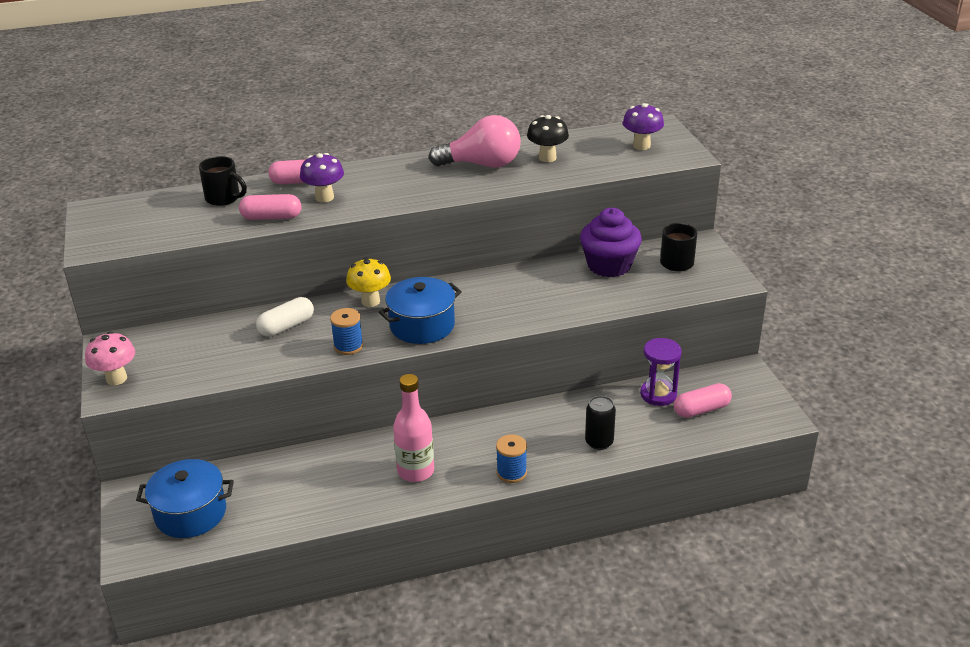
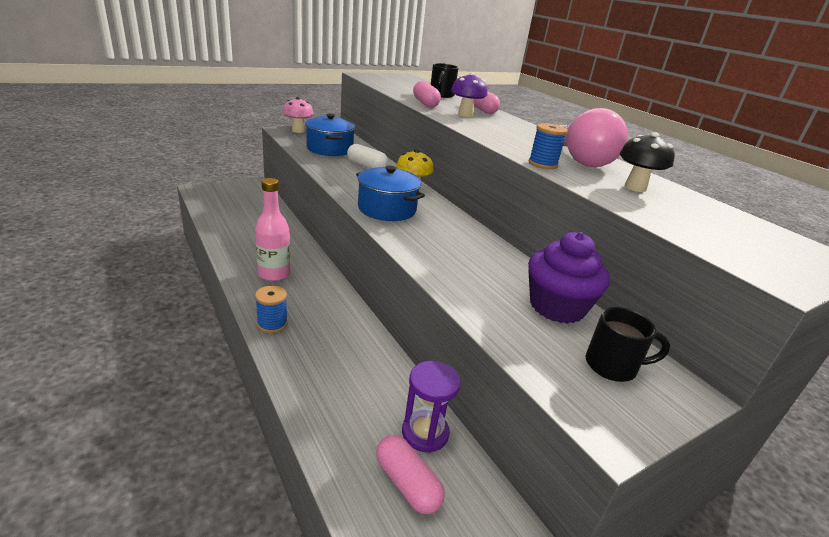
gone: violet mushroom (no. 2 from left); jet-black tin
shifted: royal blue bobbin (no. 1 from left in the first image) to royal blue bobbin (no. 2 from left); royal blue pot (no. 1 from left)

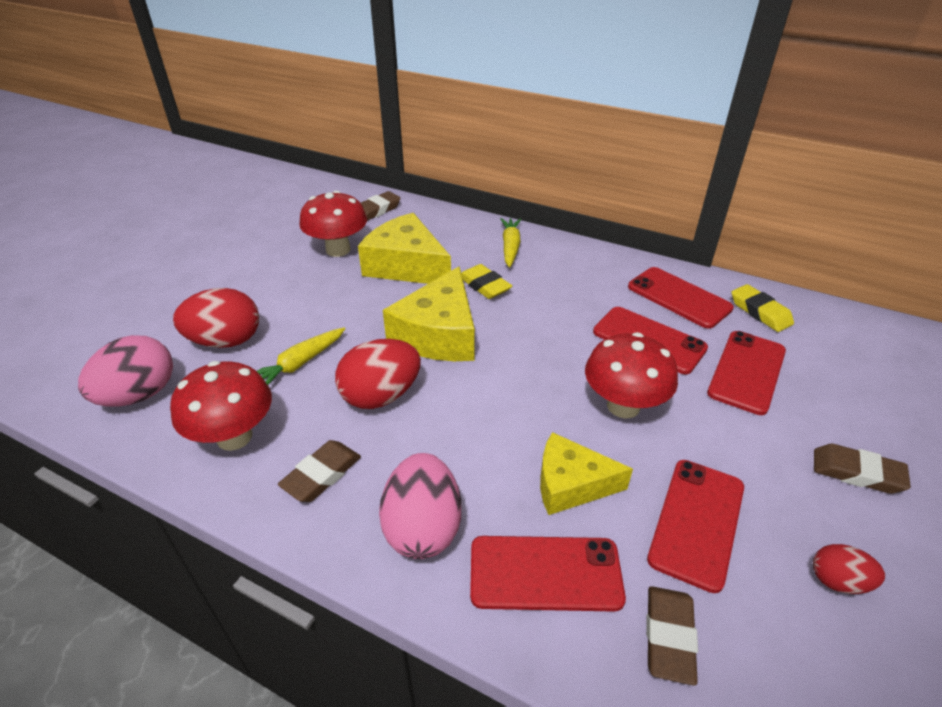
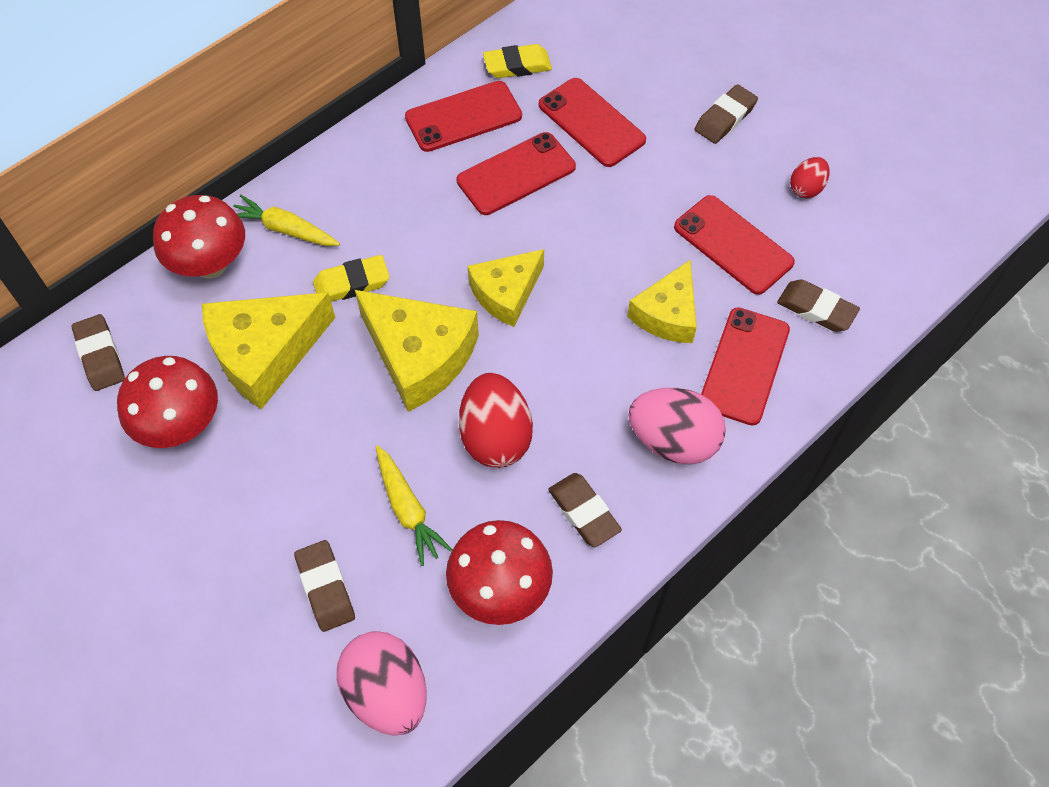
new: golden cheese (no. 3 from left)
shifted: scarlet mushroom (no. 3 from left in the first image) to scarlet mushroom (no. 2 from left)
swapped: scarlet toy egg (no. 1 from left) to russet gum eraser (no. 2 from left)

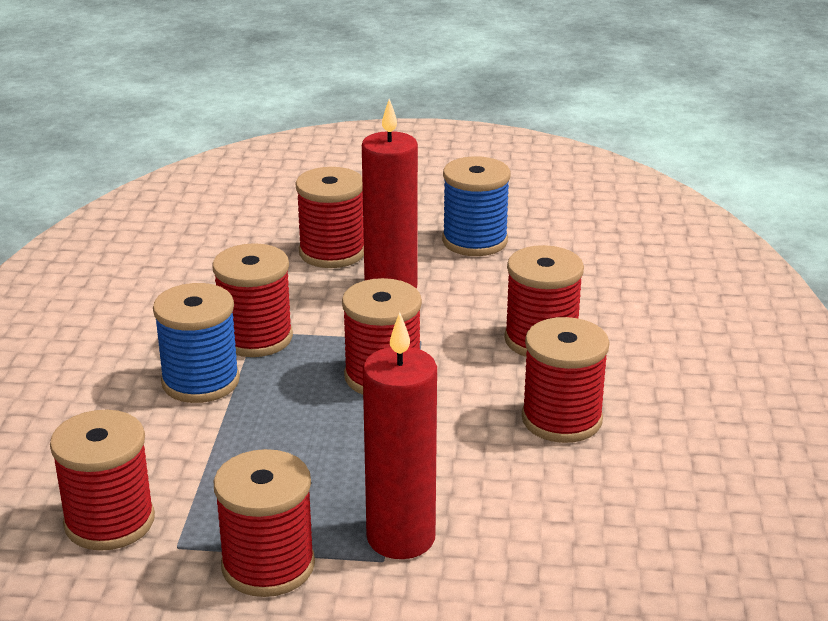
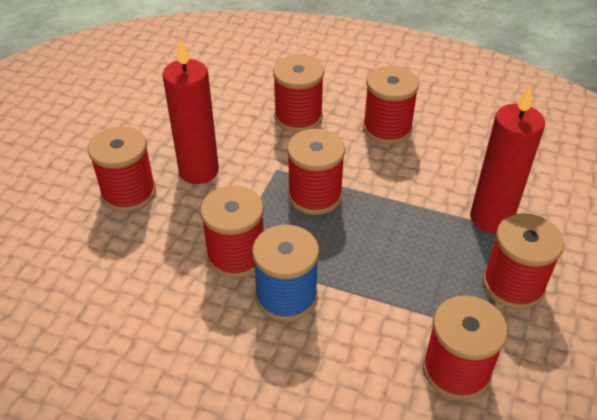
gone: royal blue bobbin (no. 2 from left)

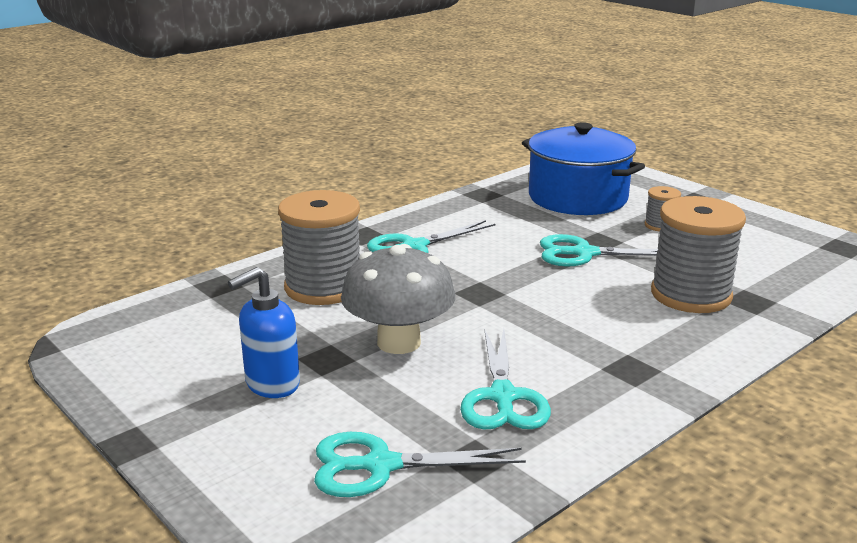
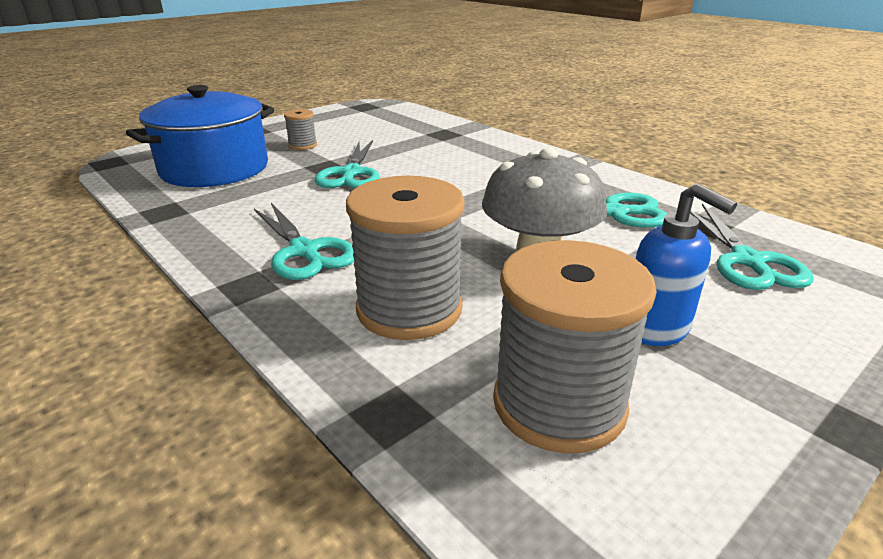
shifted: grey bobbin (no. 3 from left)

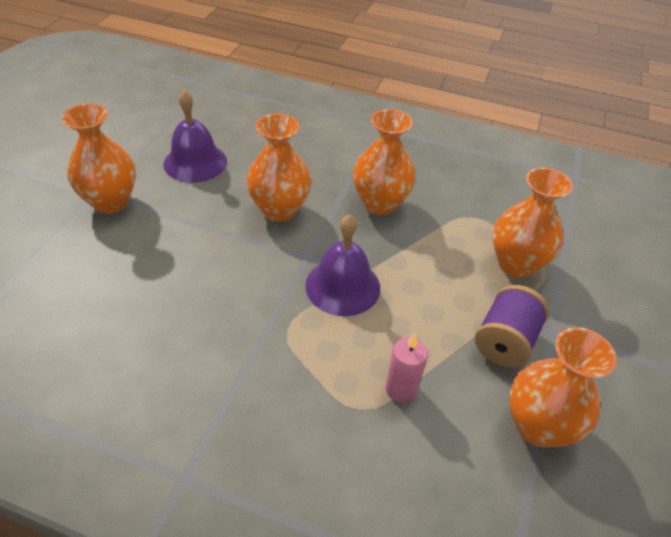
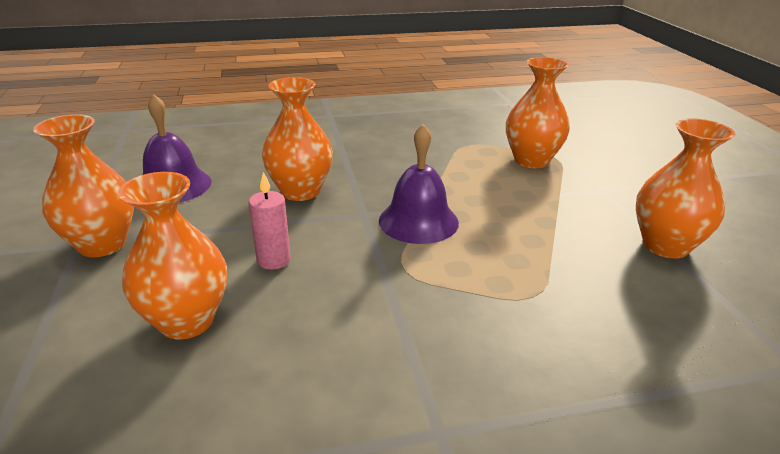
gone: violet bobbin
shifted: orange-coloured flower vase (no. 3 from left in the first image) to orange-coloured flower vase (no. 2 from left); pink pillar candle

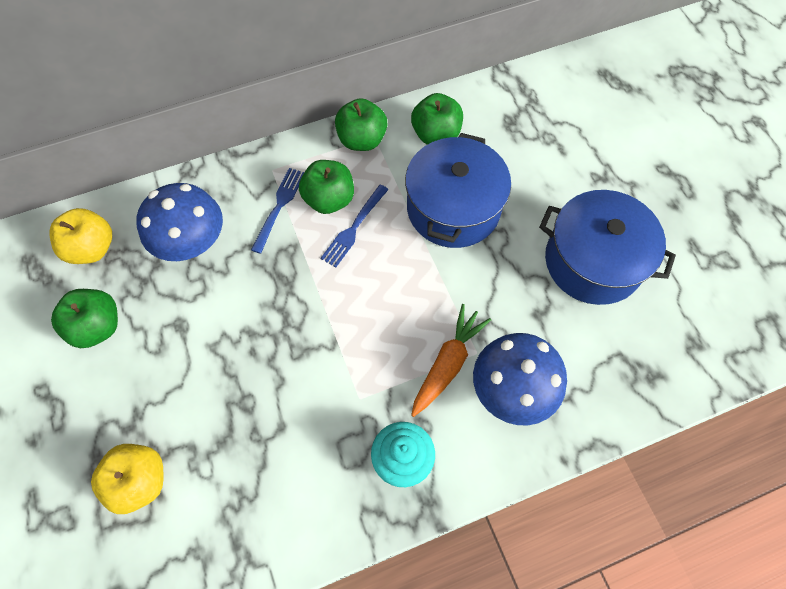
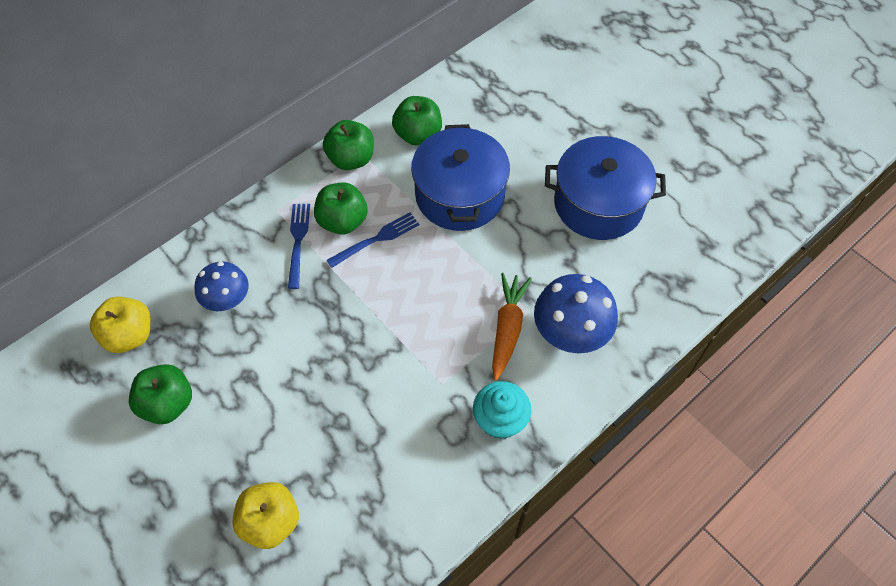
rotated: royal blue dinner fork (no. 2 from left) 135 degrees counterclockwise
scaled: royal blue mushroom (no. 1 from left) x0.66

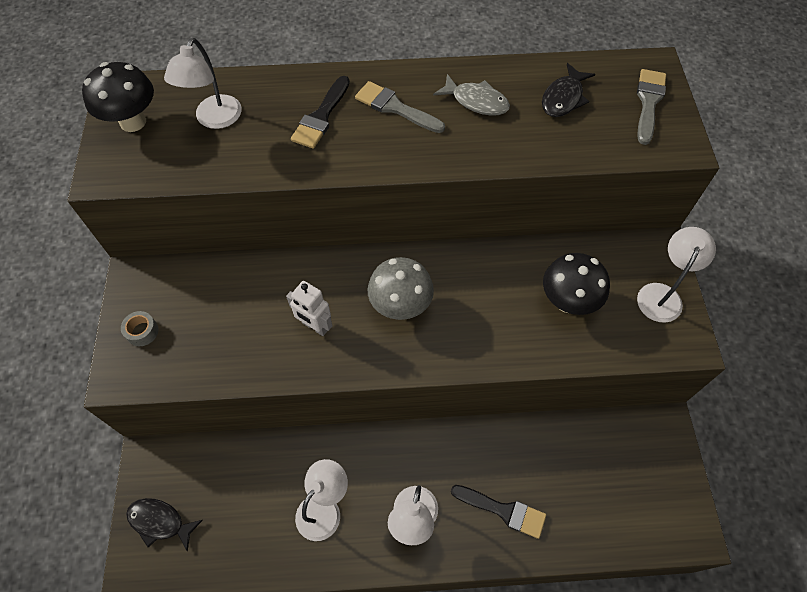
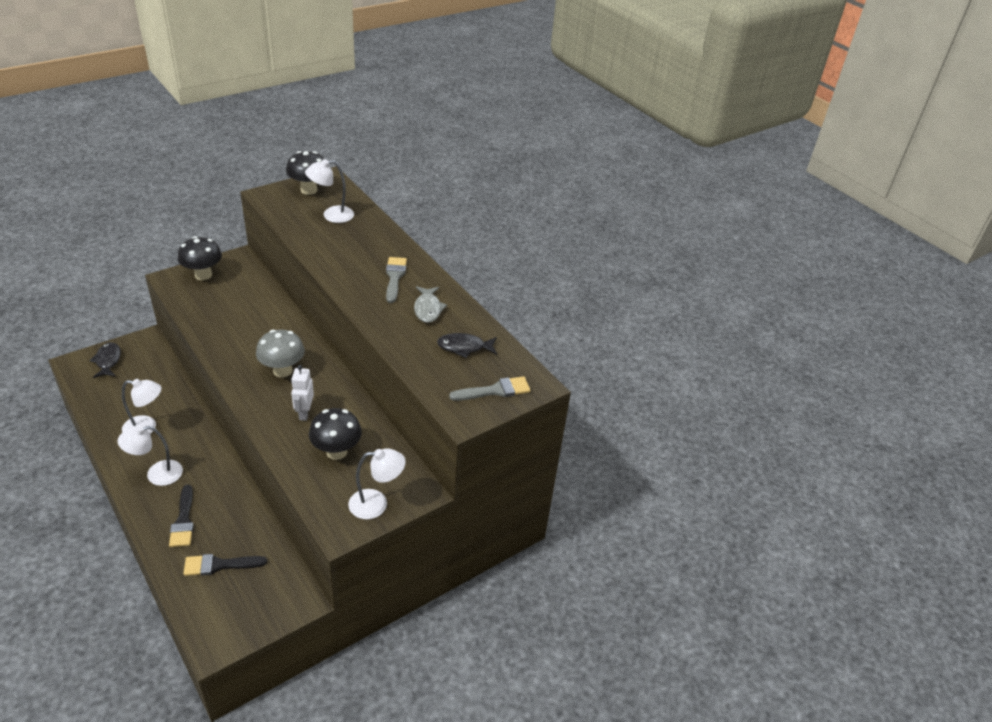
shifted: jet-black paint brush (no. 1 from left in the first image) to jet-black paint brush (no. 2 from left); snow-white toy robot
swapped: grey sticky tape to jet-black mushroom (no. 1 from left)

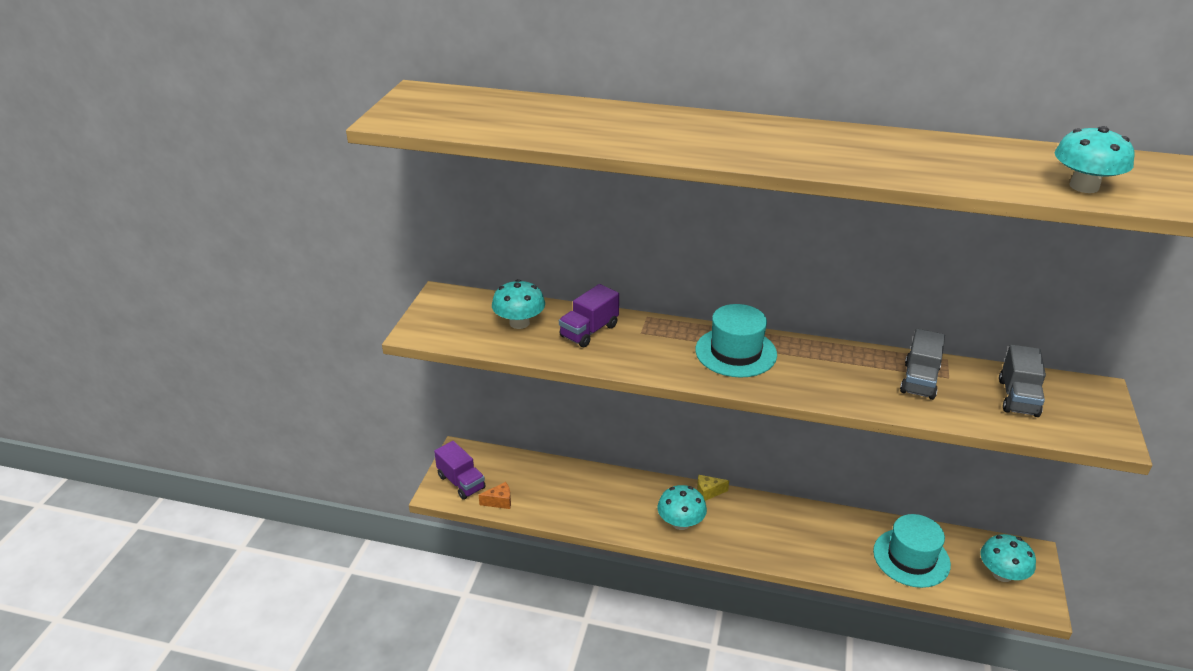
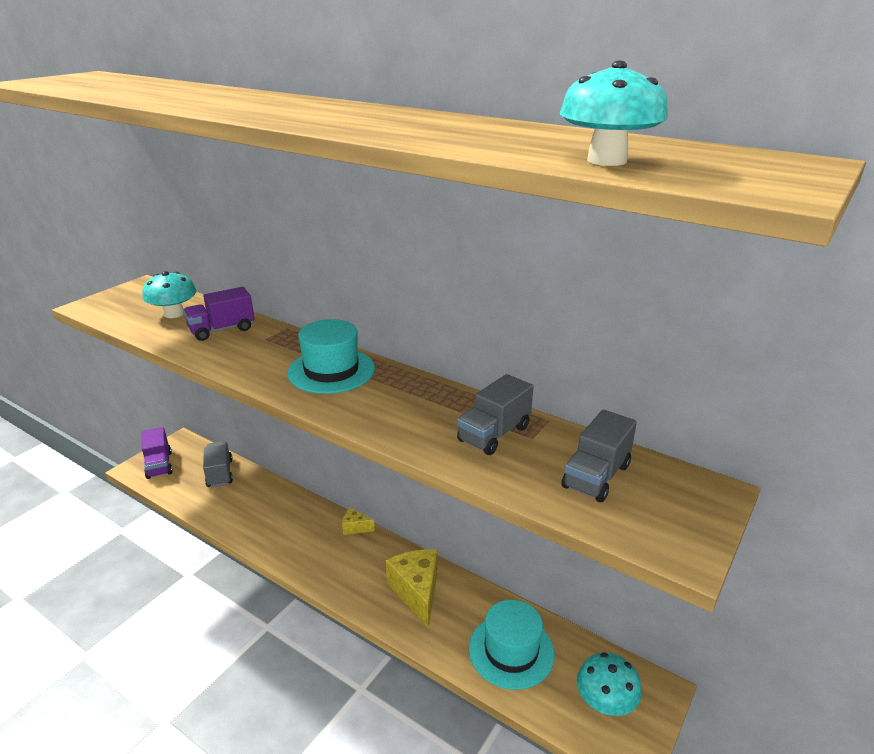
gone: orange-coloured cheese; aqua mushroom (no. 2 from left)
new: grey truck (no. 1 from left); golden cheese (no. 2 from left)

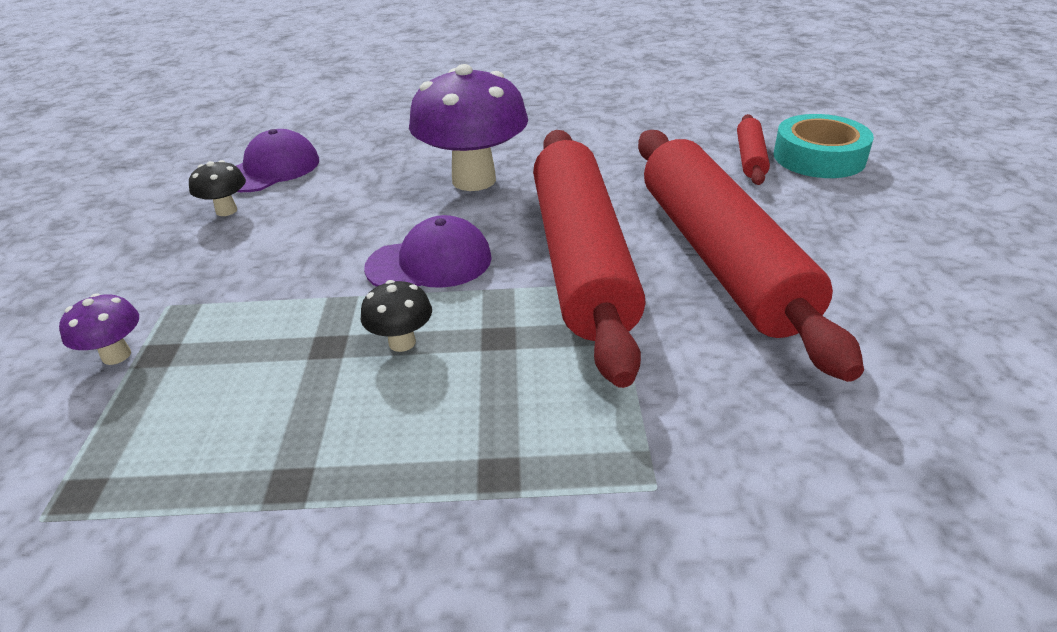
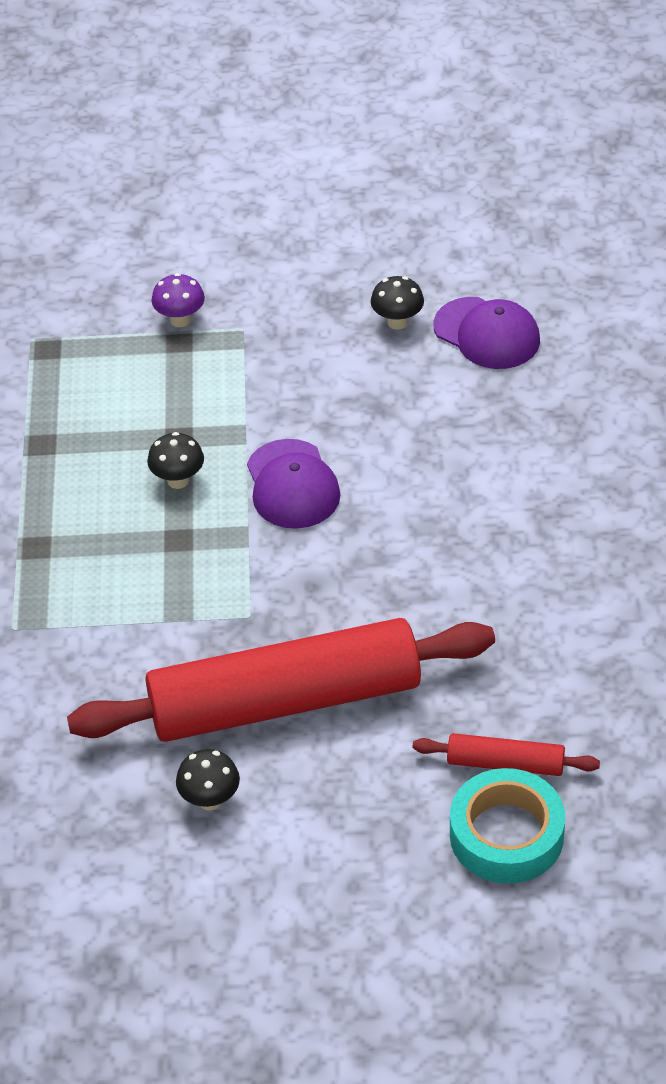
gone: violet mushroom (no. 2 from left); scarlet rolling pin (no. 1 from left)
new: jet-black mushroom (no. 2 from left)

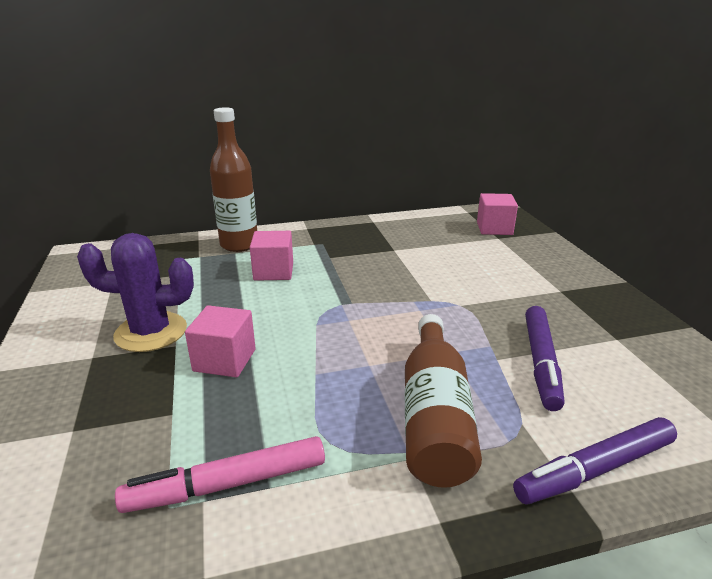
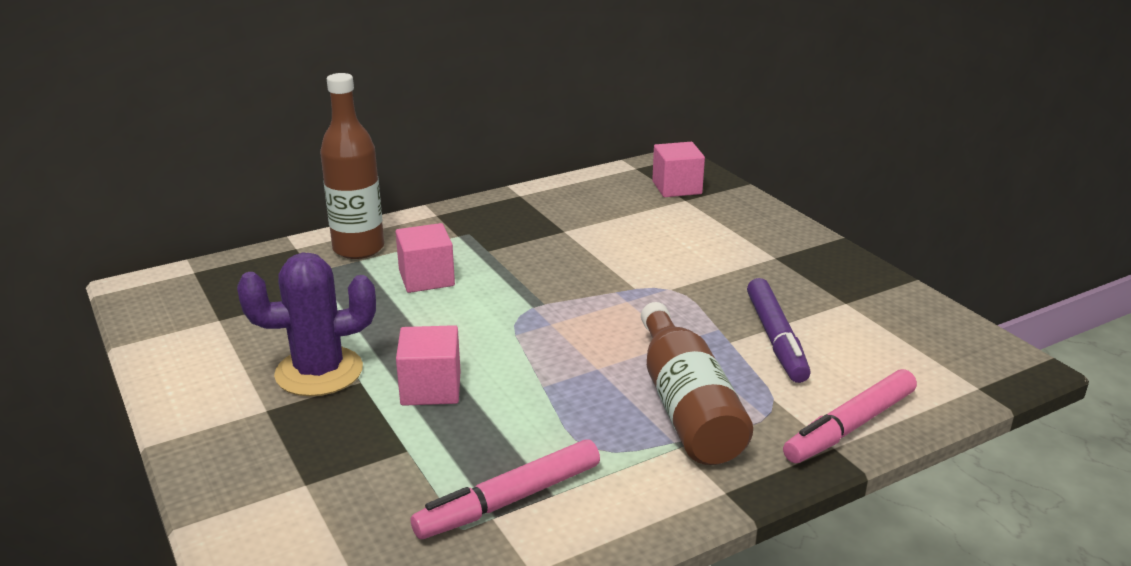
repainted: violet felt pen (no. 2 from left) to pink felt pen (no. 2 from left)

